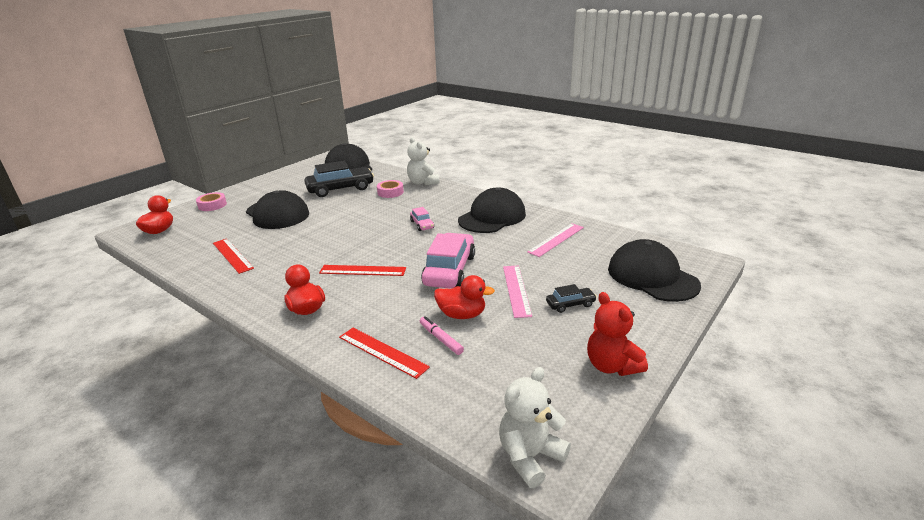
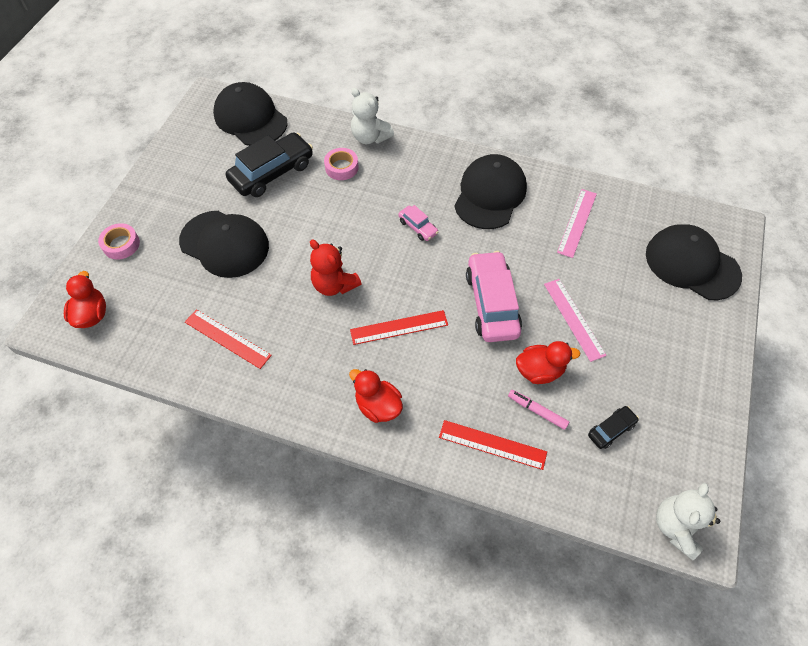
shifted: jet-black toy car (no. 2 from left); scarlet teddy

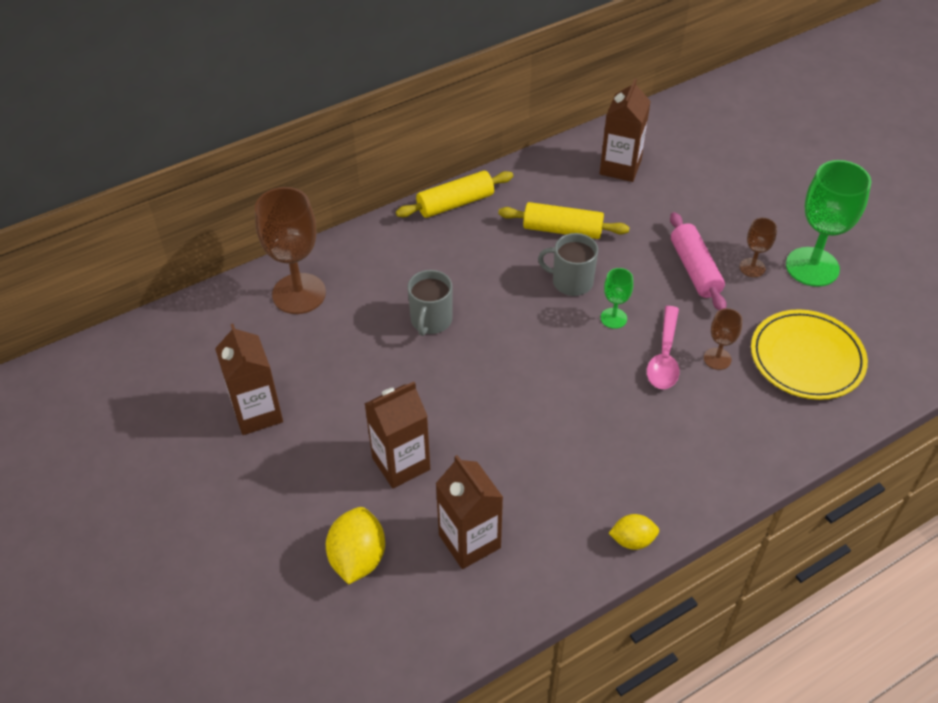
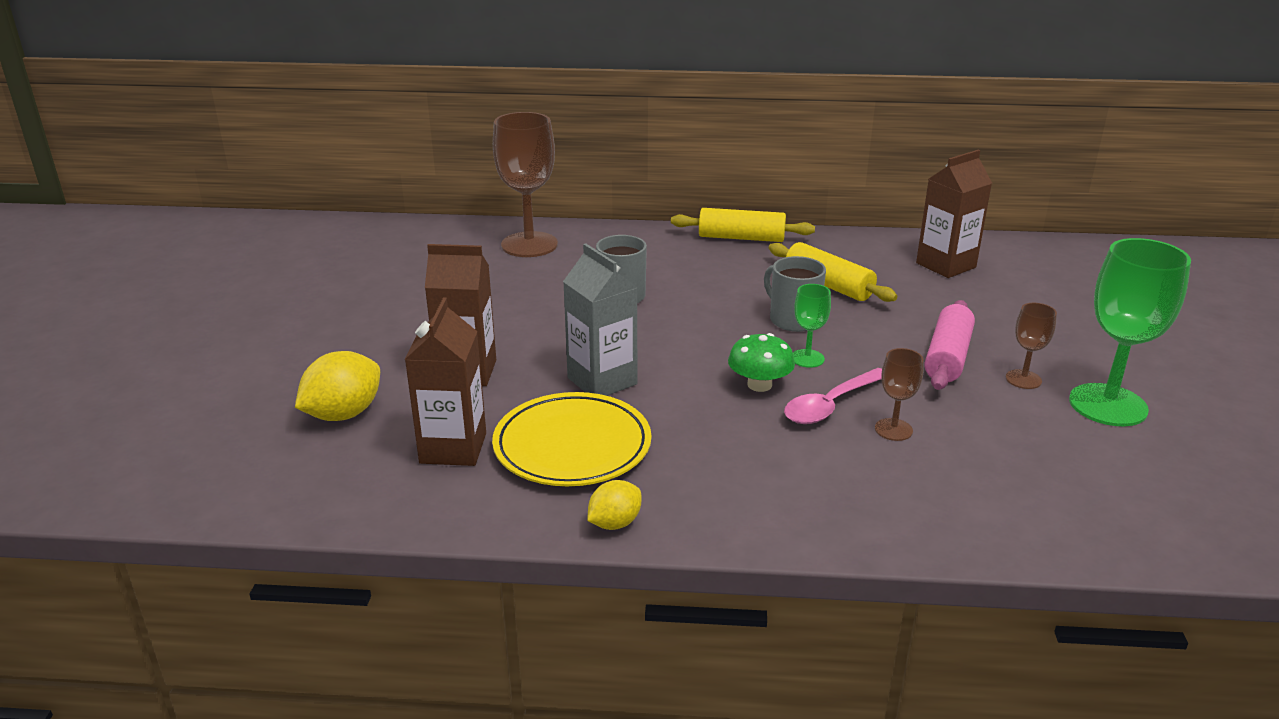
gone: russet juice carton (no. 1 from left)
new: grey juice carton; leaf-green mushroom
shifted: golden dinner plate
rotated: golden toy lemon (no. 2 from left) 75 degrees counterclockwise

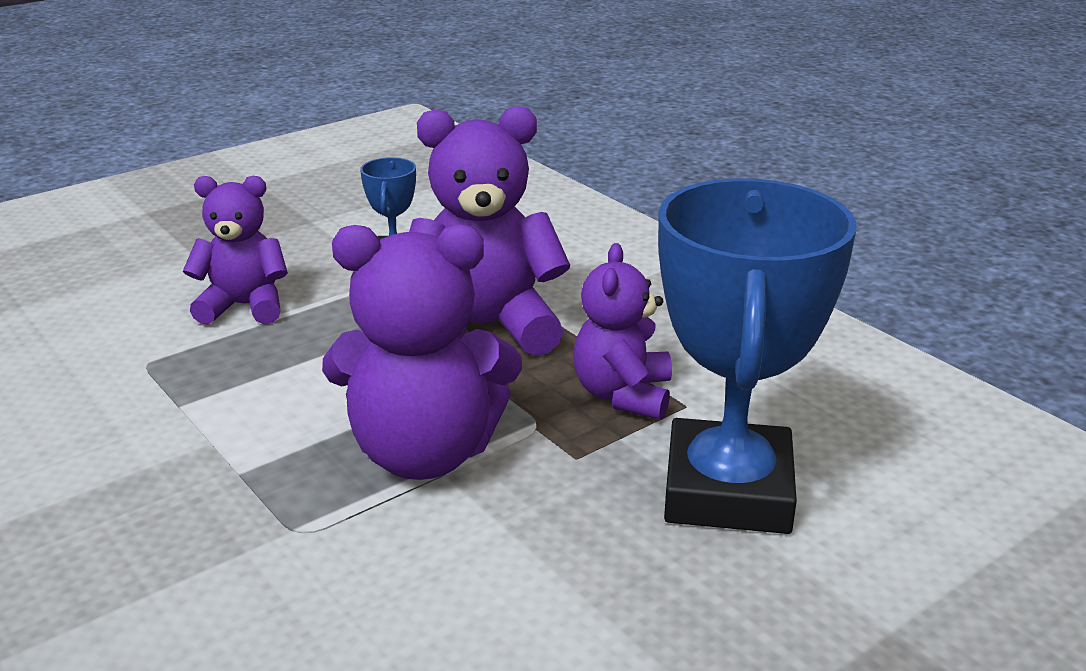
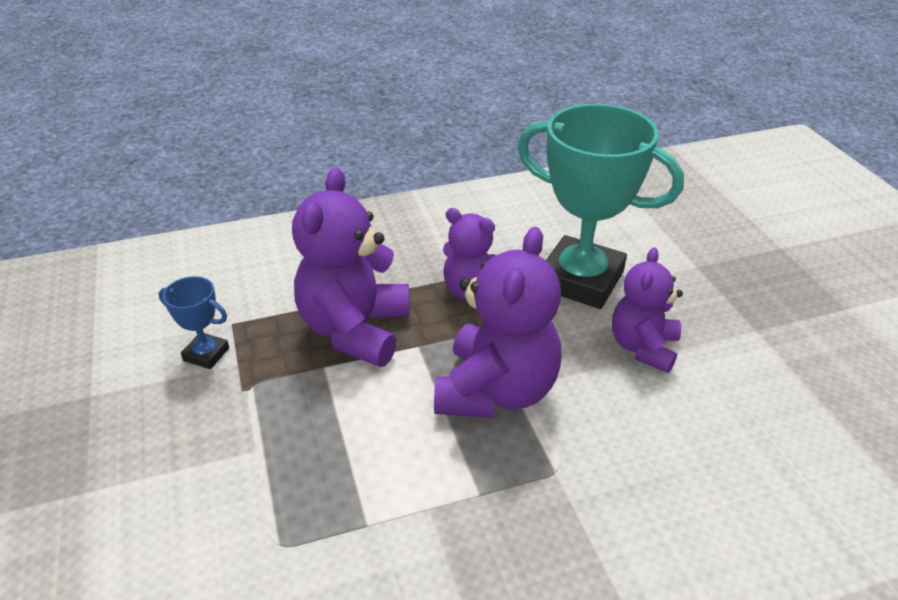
shifted: violet teddy (no. 1 from left in the first image) to violet teddy (no. 4 from left)
repainted: royal blue award cup (no. 2 from left) to aqua award cup

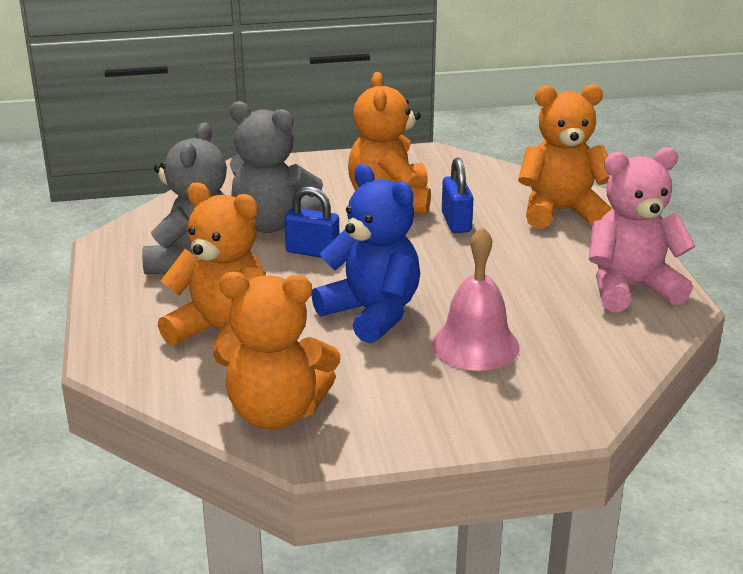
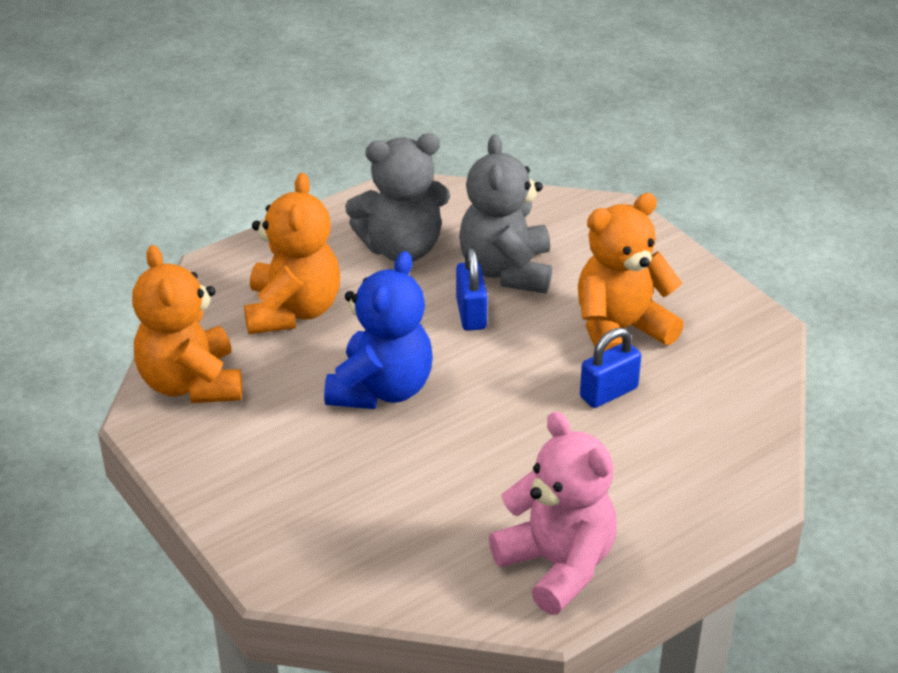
gone: orange-coloured teddy (no. 4 from left); pink school bell

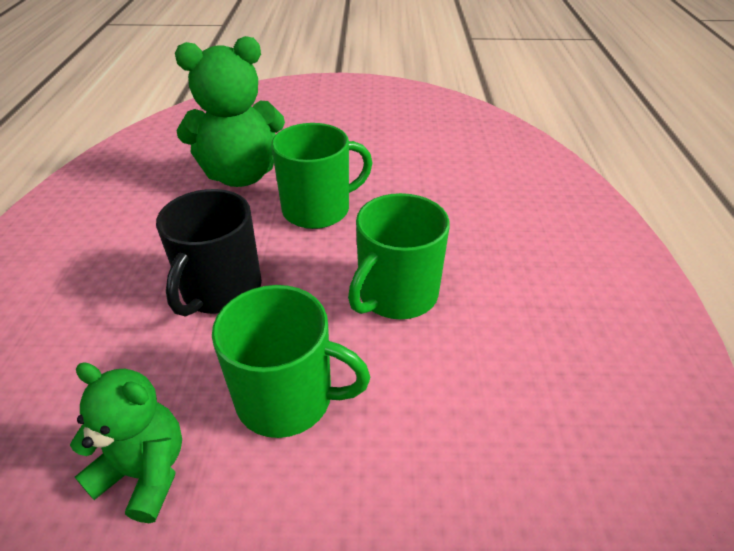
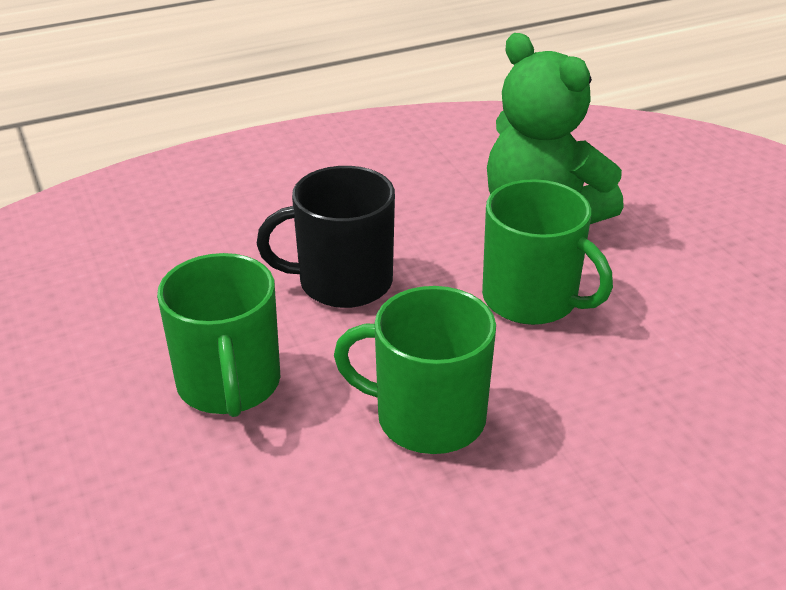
gone: leaf-green teddy (no. 1 from left)

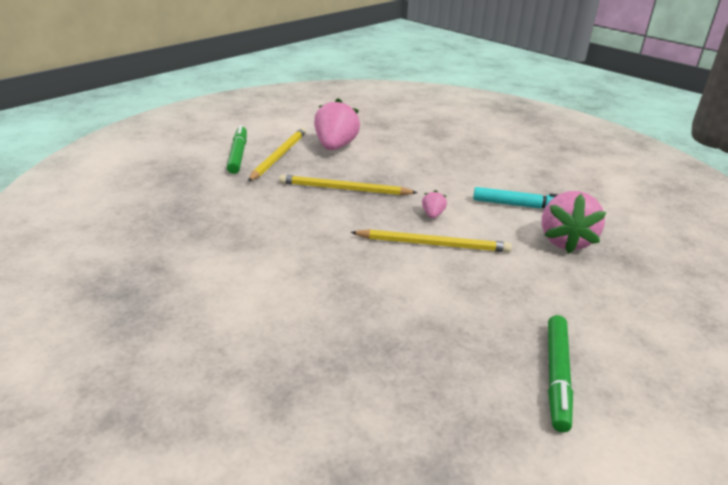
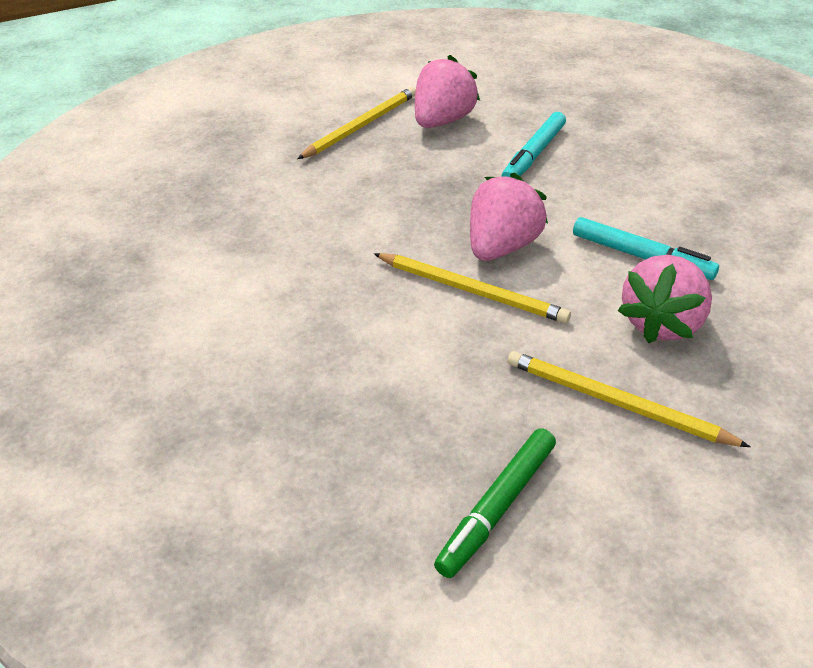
gone: leaf-green felt pen (no. 1 from left)
new: aqua felt pen (no. 1 from left)
shifted: golden wooden pencil (no. 2 from left in the first image) to golden wooden pencil (no. 3 from left)
scaled: pink strawberry (no. 2 from left) x2.23

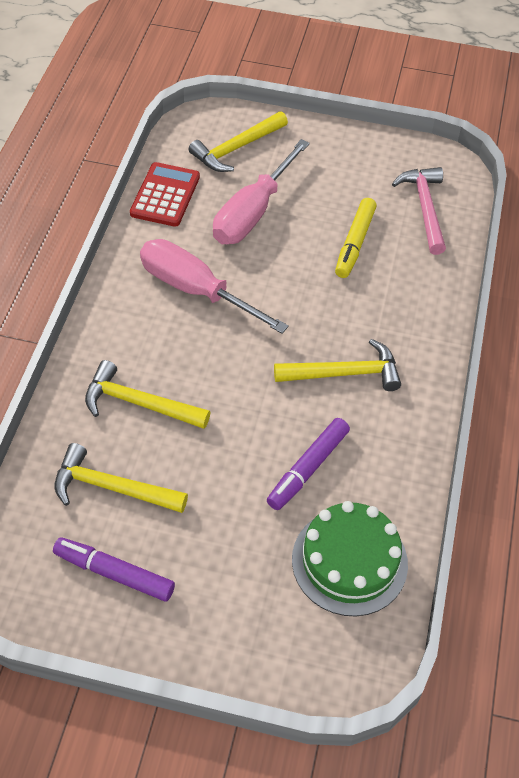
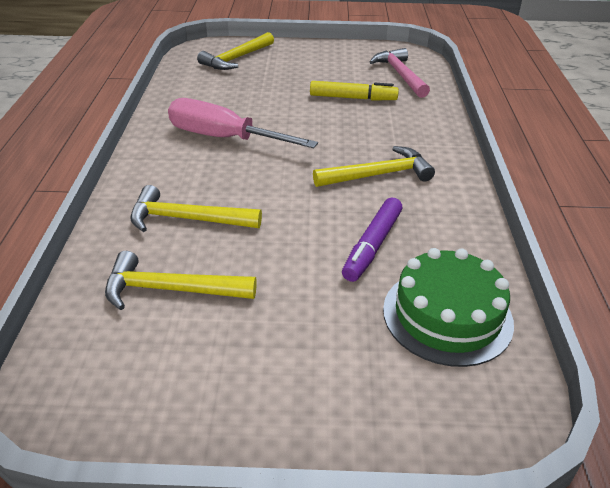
gone: pink flat screwdriver (no. 2 from left); scarlet pocket calculator; violet felt pen (no. 1 from left)
rotated: golden felt pen 90 degrees counterclockwise

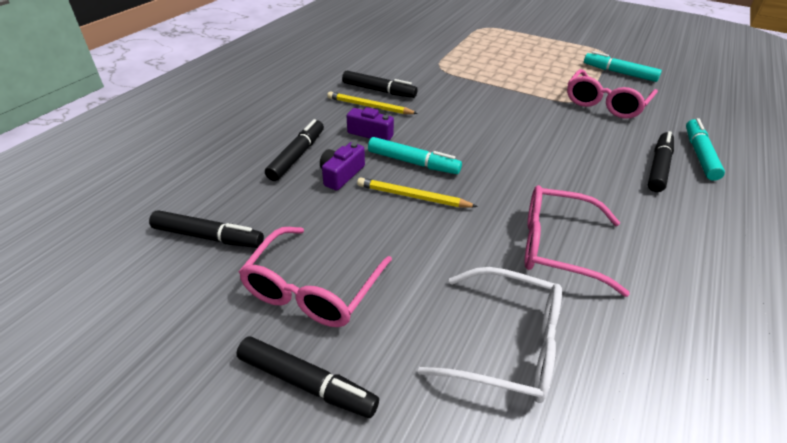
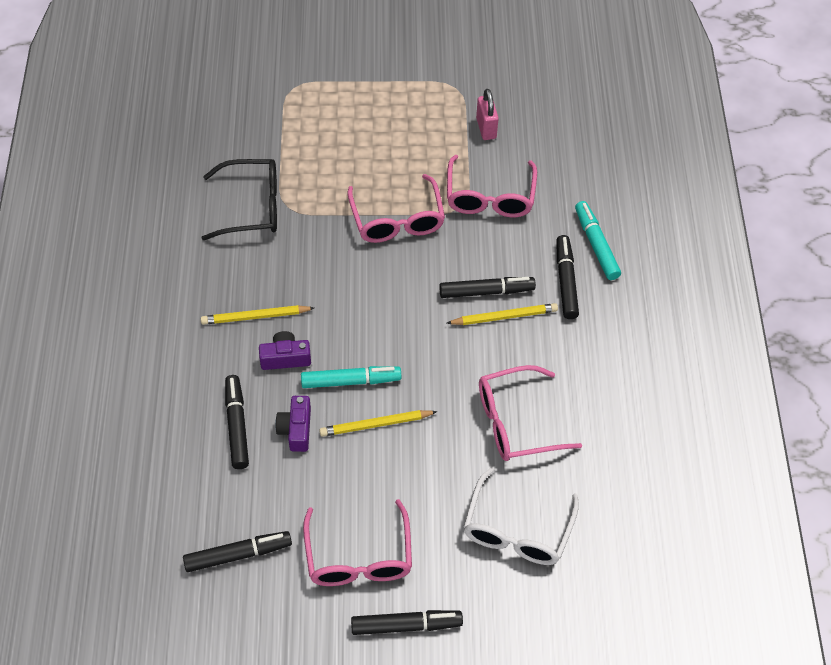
new: jet-black glasses; pink glasses (no. 2 from left); golden wooden pencil (no. 3 from left)
shifted: jet-black felt pen (no. 4 from left)
swapped: aqua felt pen (no. 2 from left) to pink lock
rotated: snow-white glasses 120 degrees clockwise

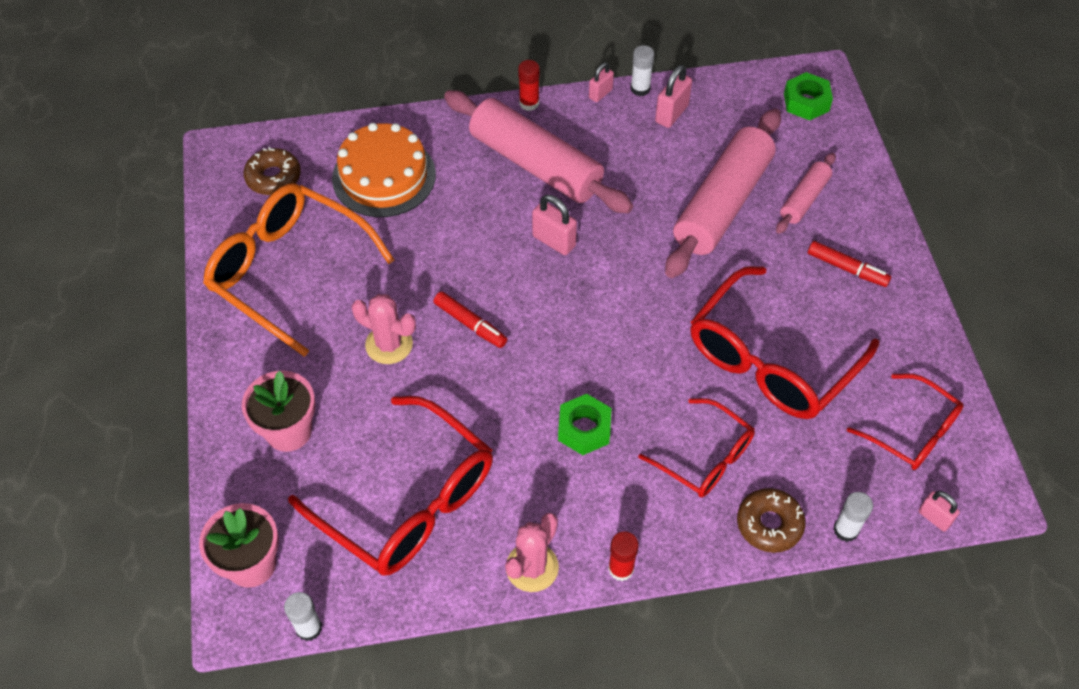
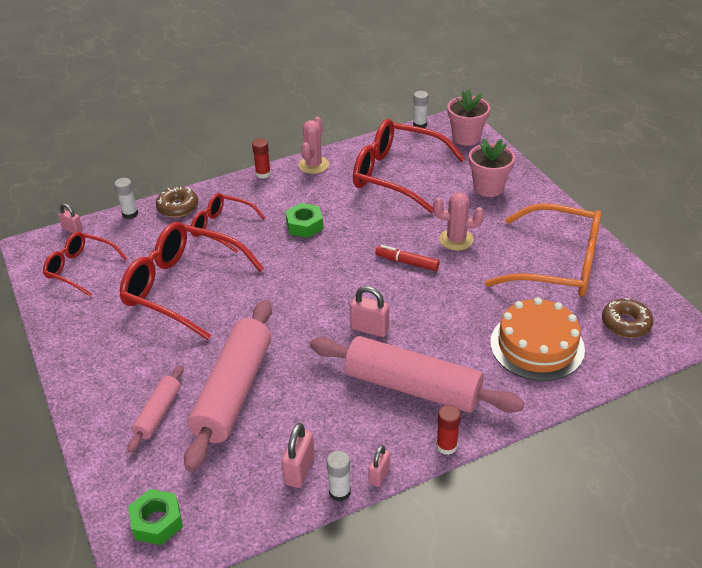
gone: scarlet felt pen (no. 2 from left)
rotated: scarlet glasses (no. 3 from left in the first image) 90 degrees counterclockwise

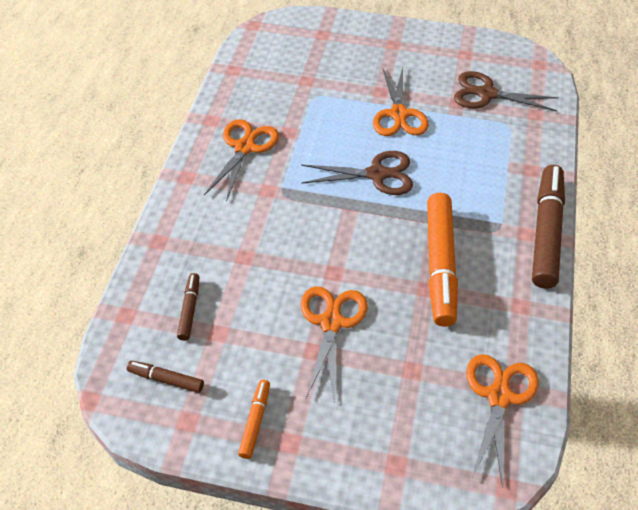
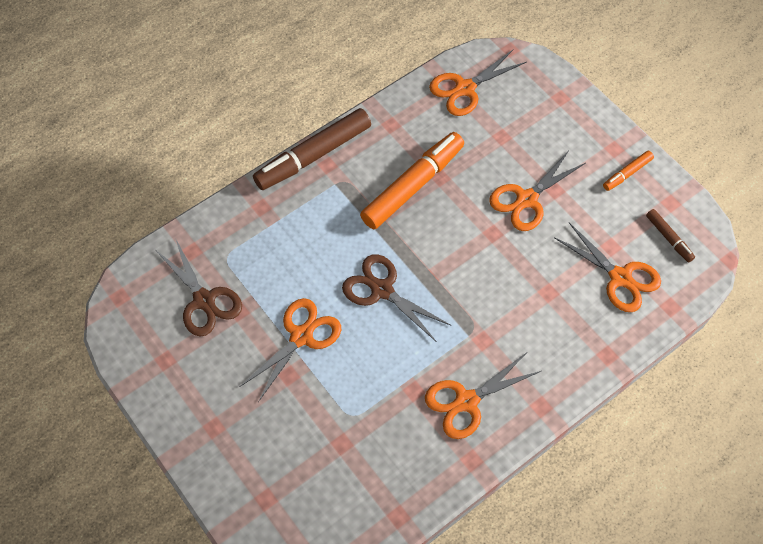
swapped: russet felt pen (no. 2 from left) to orange-coloured pair of scissors (no. 5 from left)

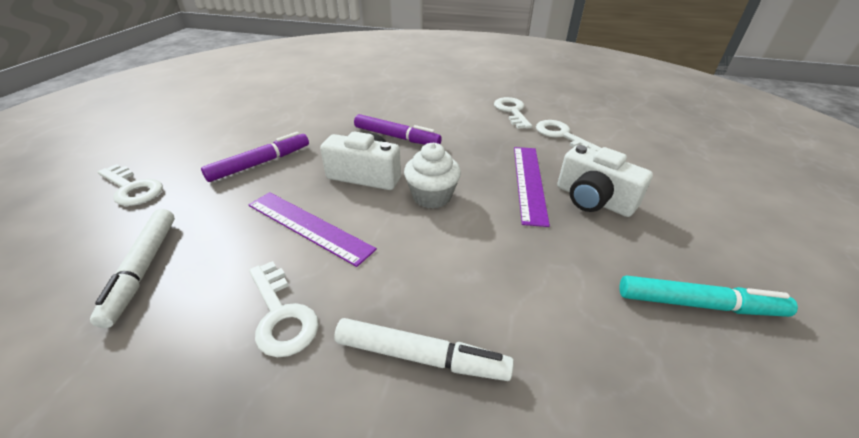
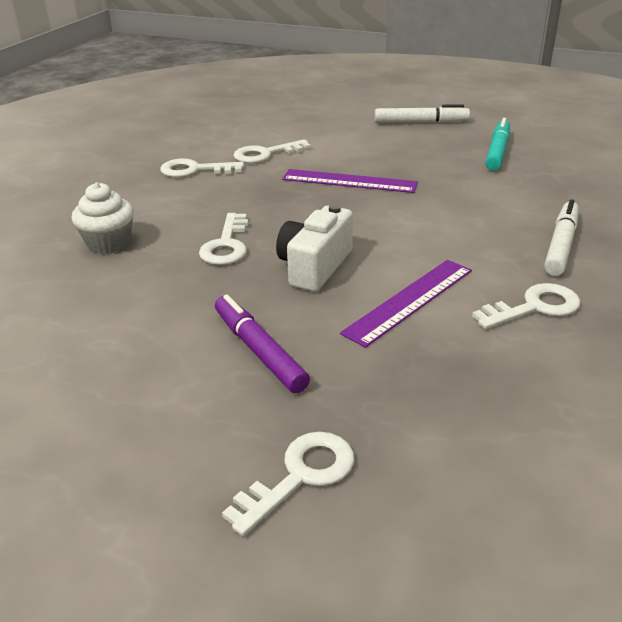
gone: snow-white photo camera (no. 2 from left)
shifted: snow-white cupcake; snow-white felt pen (no. 1 from left)
swapped: violet felt pen (no. 2 from left) to snow-white door key (no. 2 from left)

